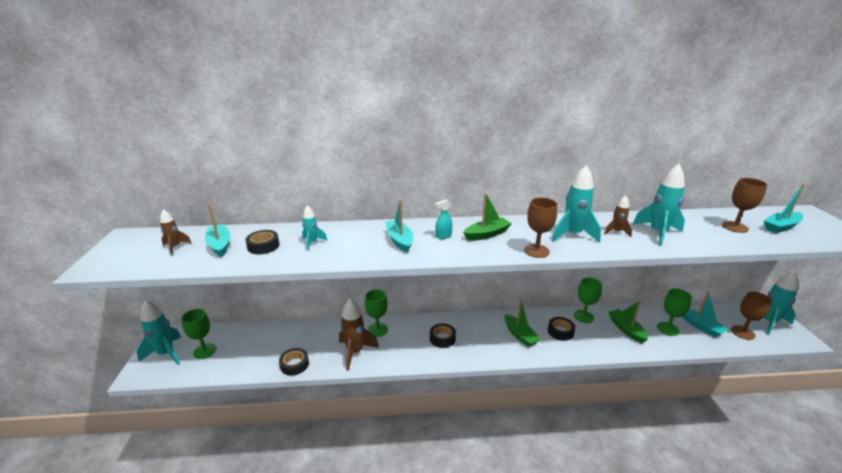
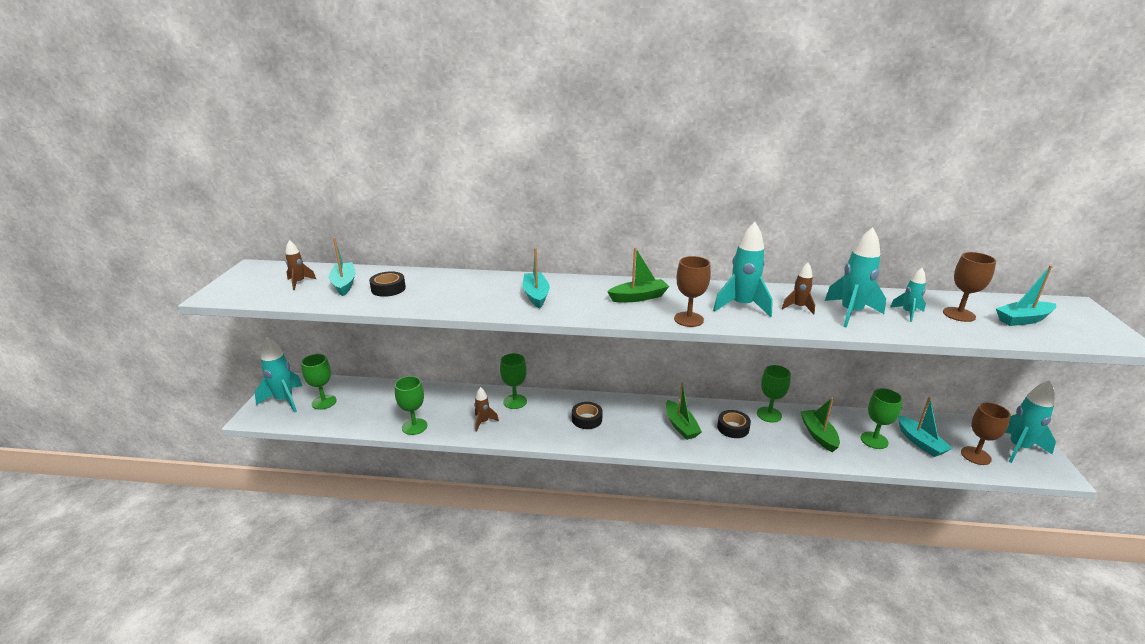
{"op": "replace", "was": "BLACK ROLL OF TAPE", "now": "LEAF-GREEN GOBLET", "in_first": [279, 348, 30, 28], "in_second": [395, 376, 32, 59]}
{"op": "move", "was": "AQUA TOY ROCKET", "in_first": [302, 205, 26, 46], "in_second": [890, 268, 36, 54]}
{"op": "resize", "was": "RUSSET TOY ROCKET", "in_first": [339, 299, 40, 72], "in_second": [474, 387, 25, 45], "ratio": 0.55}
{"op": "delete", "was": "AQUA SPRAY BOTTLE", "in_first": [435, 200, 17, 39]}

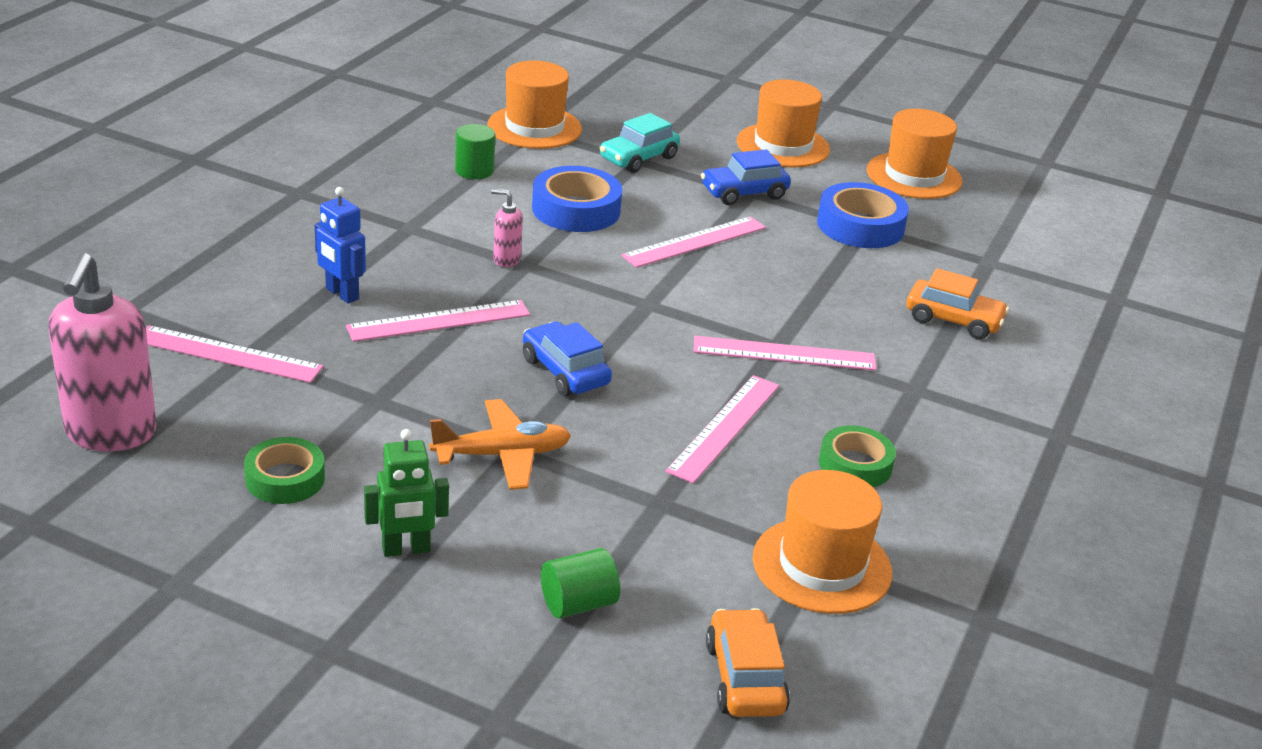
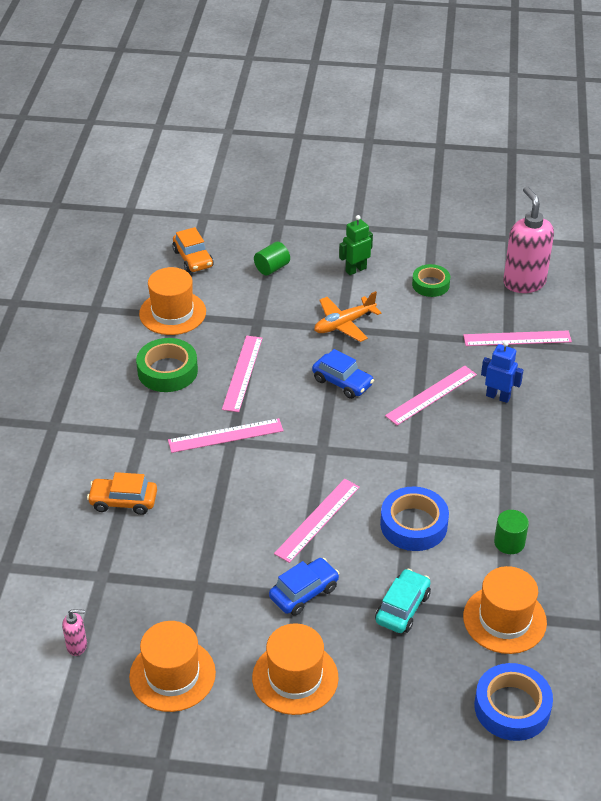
{"op": "move", "was": "ROSY PUMP BOTTLE", "in_first": [491, 189, 32, 78], "in_second": [62, 609, 25, 47]}
{"op": "move", "was": "BLUE ROLL OF TAPE", "in_first": [817, 182, 92, 66], "in_second": [474, 663, 79, 78]}
{"op": "resize", "was": "LEAF-GREEN ROLL OF TAPE", "in_first": [819, 425, 77, 62], "in_second": [136, 338, 62, 54], "ratio": 1.5}

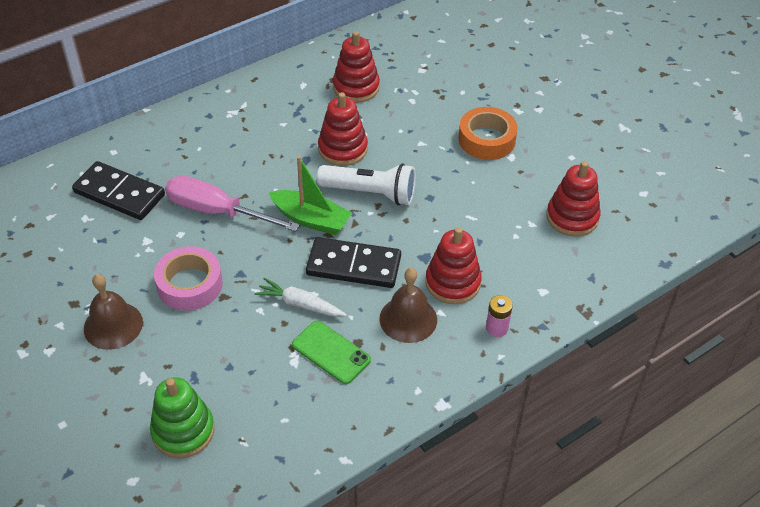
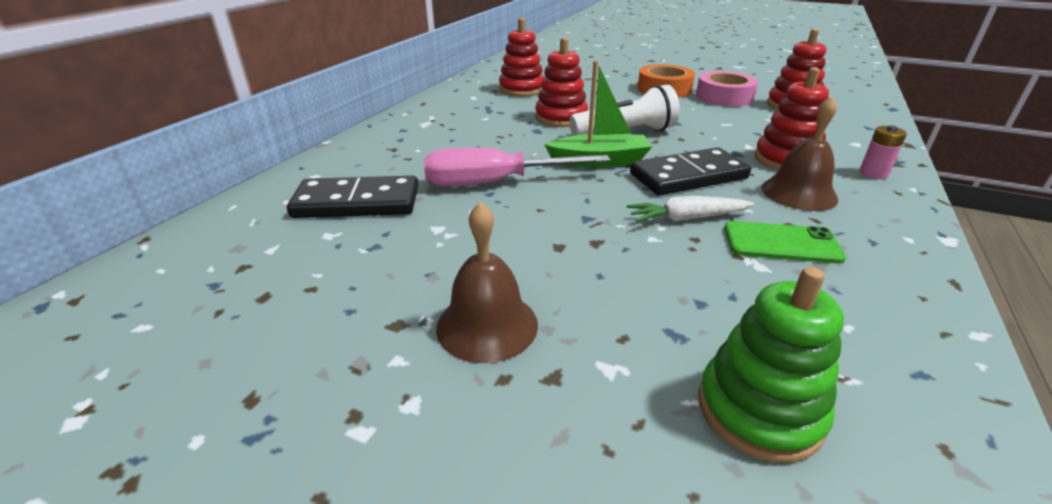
{"op": "move", "was": "ROSY ROLL OF TAPE", "in_first": [154, 246, 69, 65], "in_second": [696, 71, 62, 36]}

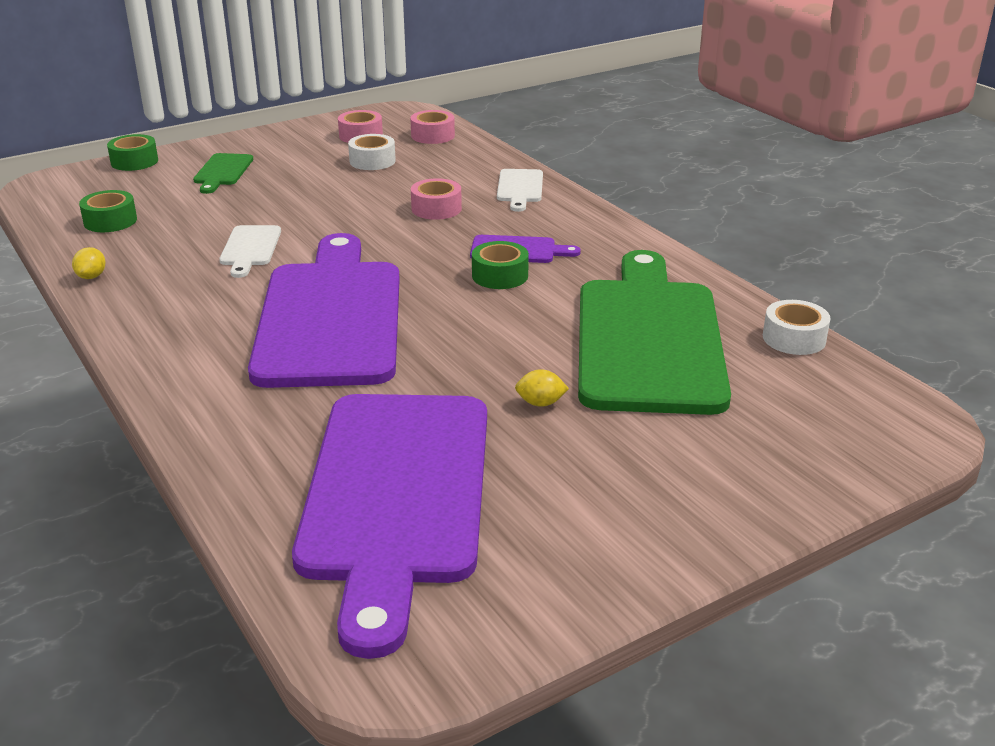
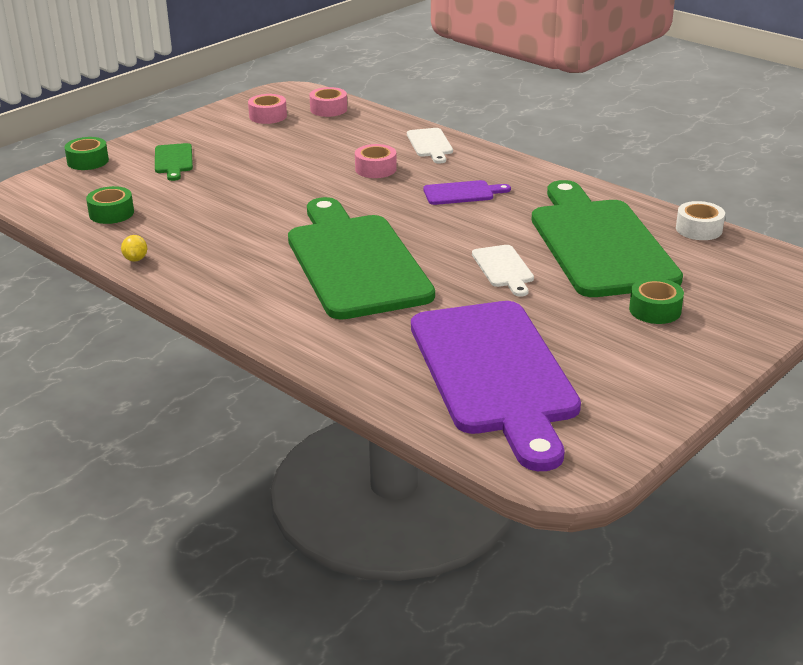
{"op": "move", "was": "WHITE CUTTING BOARD", "in_first": [219, 225, 62, 53], "in_second": [472, 245, 62, 52]}
{"op": "recolor", "was": "VIOLET CUTTING BOARD", "now": "LEAF-GREEN CUTTING BOARD", "in_first": [248, 233, 152, 155], "in_second": [288, 197, 147, 123]}
{"op": "delete", "was": "WHITE ROLL OF TAPE", "in_first": [348, 134, 48, 36]}
{"op": "move", "was": "LEAF-GREEN ROLL OF TAPE", "in_first": [472, 241, 57, 48], "in_second": [629, 278, 55, 46]}
{"op": "delete", "was": "GOLDEN LEMON", "in_first": [515, 369, 54, 38]}

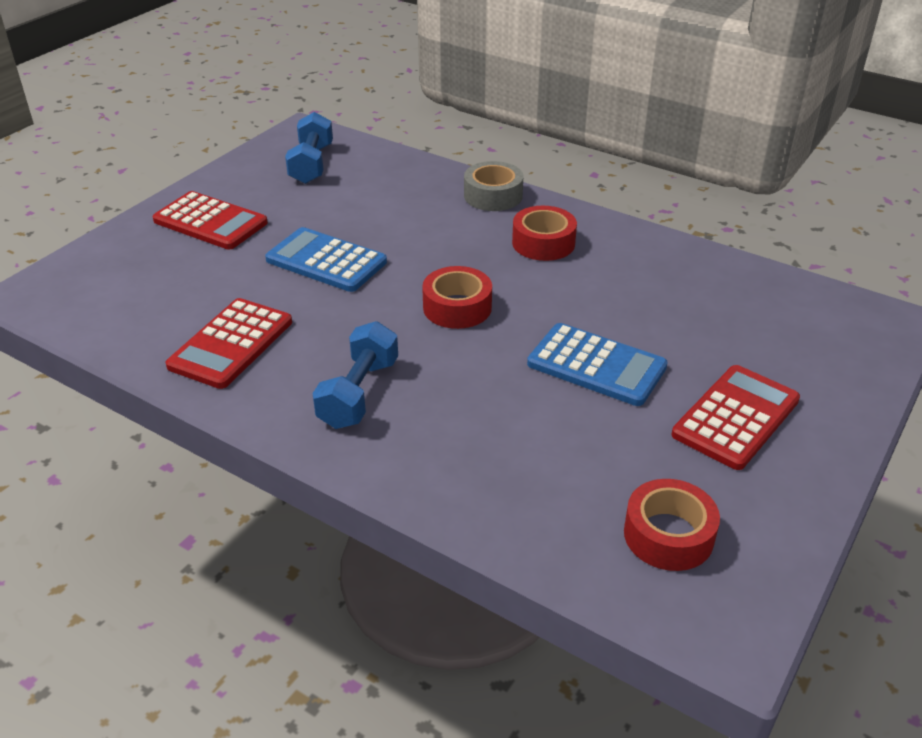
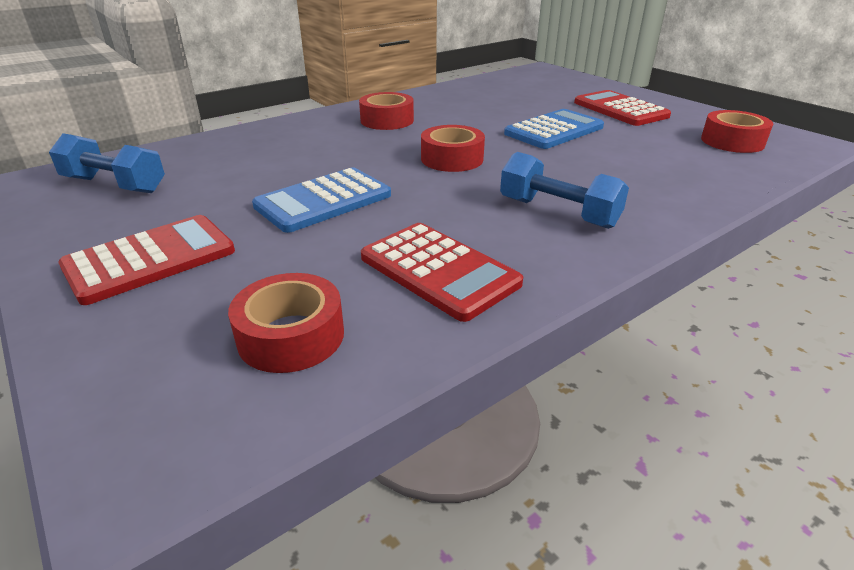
{"op": "delete", "was": "ASH-GREY ROLL OF TAPE", "in_first": [464, 161, 59, 50]}
{"op": "insert", "now": "SCARLET ROLL OF TAPE", "in_second": [228, 273, 116, 100]}

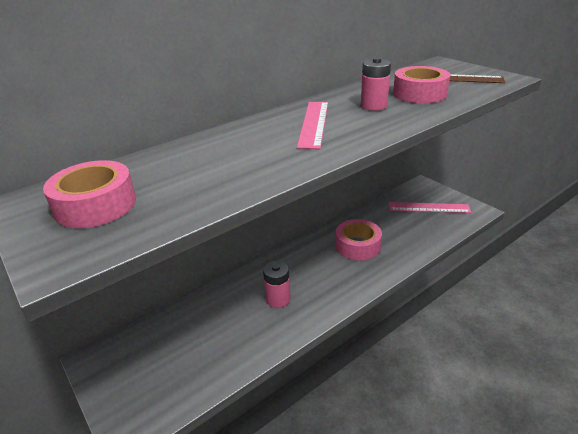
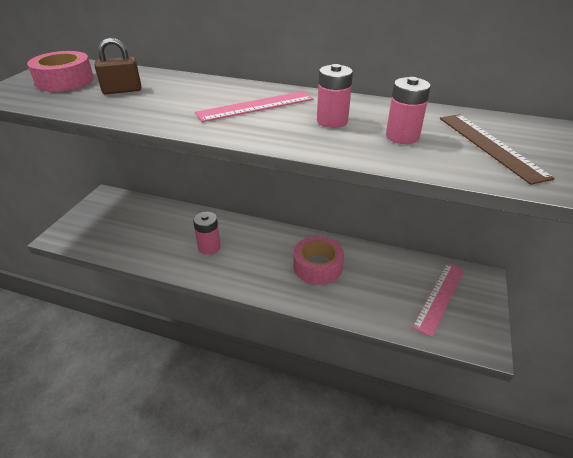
{"op": "rotate", "was": "ROSY RULER", "in_first": [389, 202, 82, 11], "in_second": [412, 263, 53, 74], "clockwise": 60}
{"op": "replace", "was": "ROSY ROLL OF TAPE", "now": "ROSY AA BATTERY", "in_first": [393, 66, 57, 37], "in_second": [386, 77, 45, 67]}
{"op": "insert", "now": "RUSSET SMALL LOCK", "in_second": [95, 38, 46, 56]}

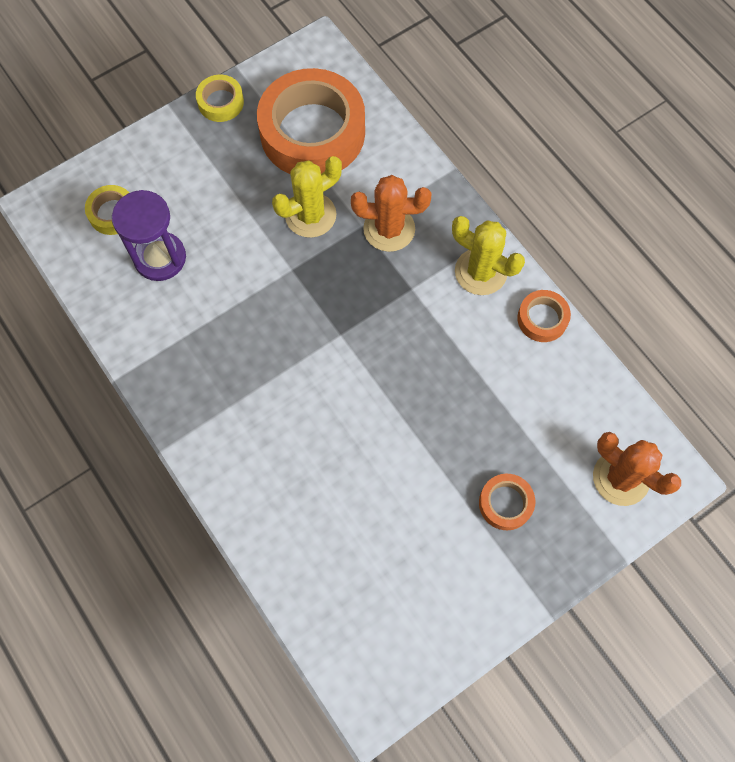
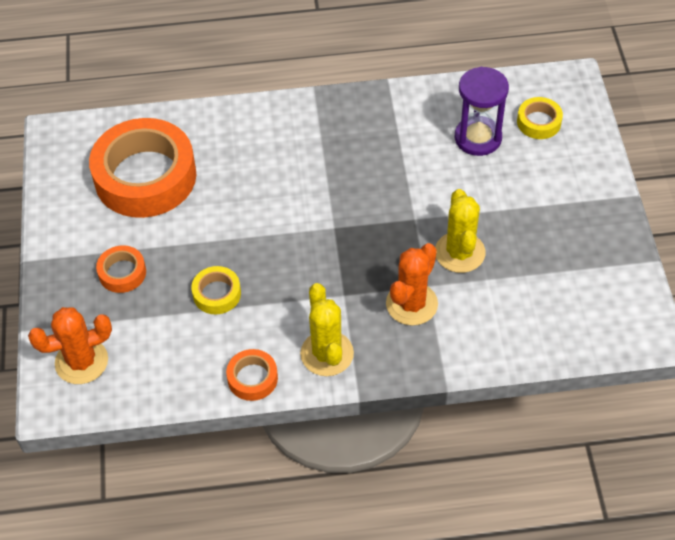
{"op": "move", "was": "GOLDEN ROLL OF TAPE", "in_first": [196, 75, 48, 47], "in_second": [191, 266, 50, 49]}
{"op": "move", "was": "BRIGHT ORANGE ROLL OF TAPE", "in_first": [257, 68, 108, 106], "in_second": [89, 118, 107, 100]}
{"op": "rotate", "was": "GOLDEN SAGUARO CACTUS", "in_first": [452, 216, 73, 79], "in_second": [300, 283, 54, 93], "clockwise": -75}

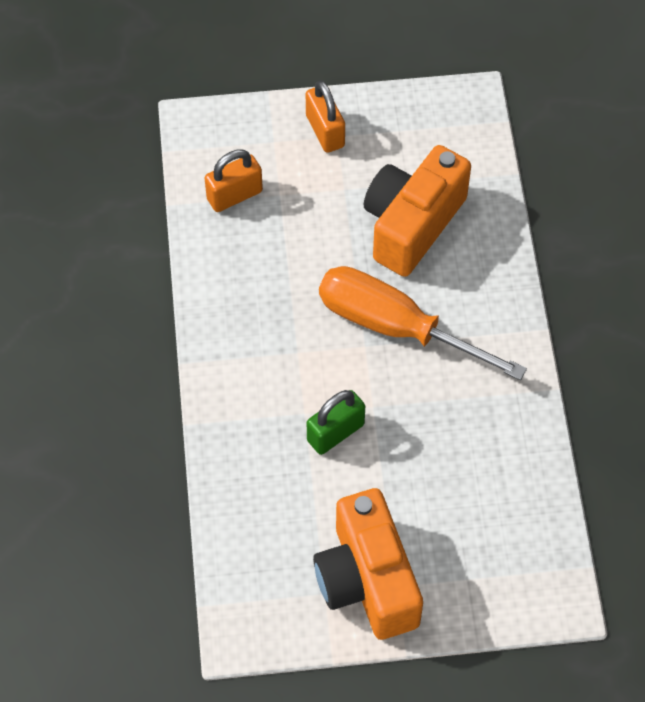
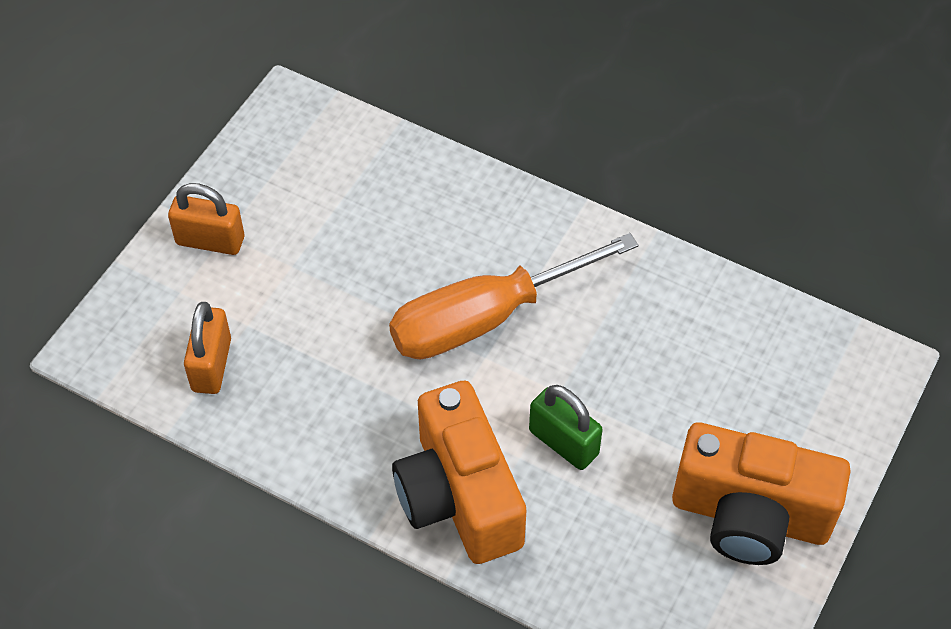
{"op": "rotate", "was": "LEAF-GREEN SMALL LOCK", "in_first": [307, 390, 58, 65], "in_second": [529, 385, 74, 85], "clockwise": -45}
{"op": "move", "was": "BRIGHT ORANGE PHOTO CAMERA", "in_first": [364, 145, 107, 132], "in_second": [392, 381, 134, 183]}

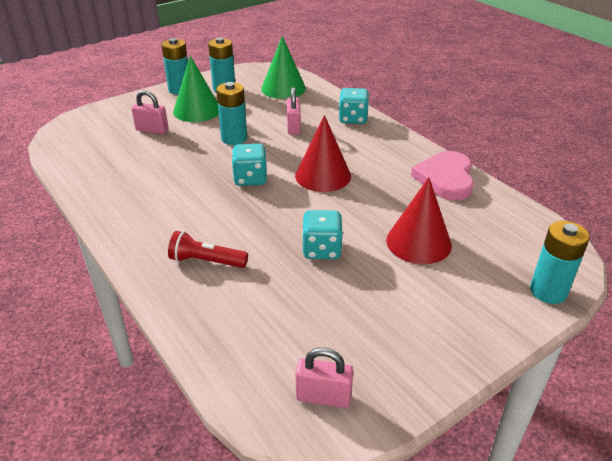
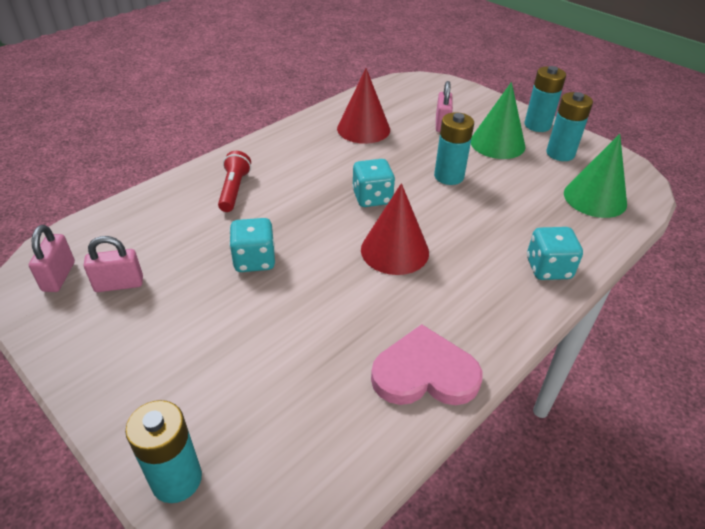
{"op": "move", "was": "ROSY SMALL LOCK", "in_first": [287, 87, 14, 48], "in_second": [84, 236, 59, 56]}
{"op": "move", "was": "SCARLET SOLID CONE", "in_first": [386, 177, 66, 87], "in_second": [337, 68, 53, 76]}

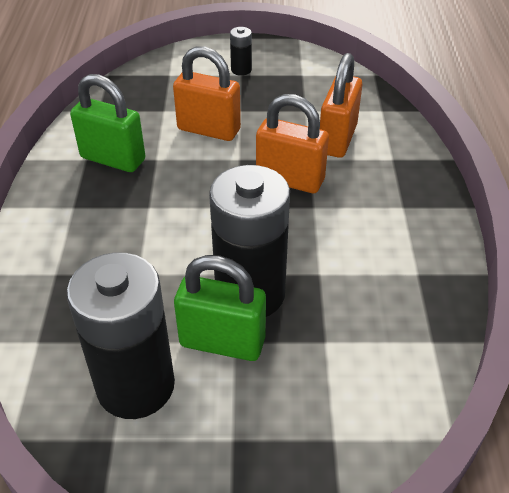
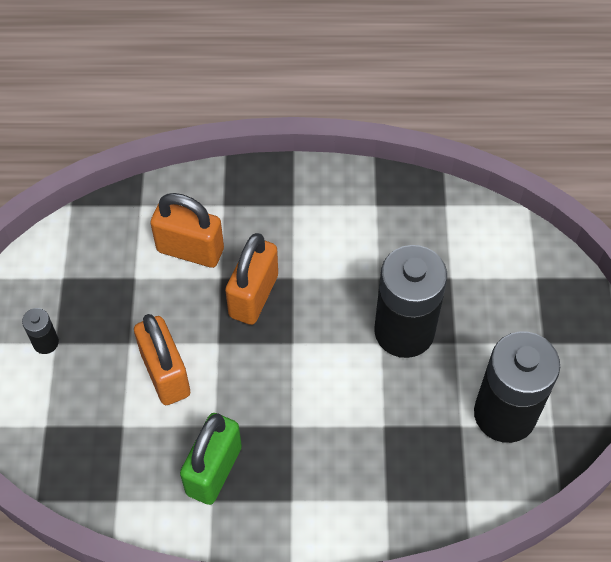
{"op": "rotate", "was": "BRIGHT ORANGE SMALL LOCK", "in_first": [173, 46, 68, 95], "in_second": [134, 314, 56, 91], "clockwise": -45}
{"op": "delete", "was": "LEAF-GREEN SMALL LOCK", "in_first": [174, 255, 92, 106]}

